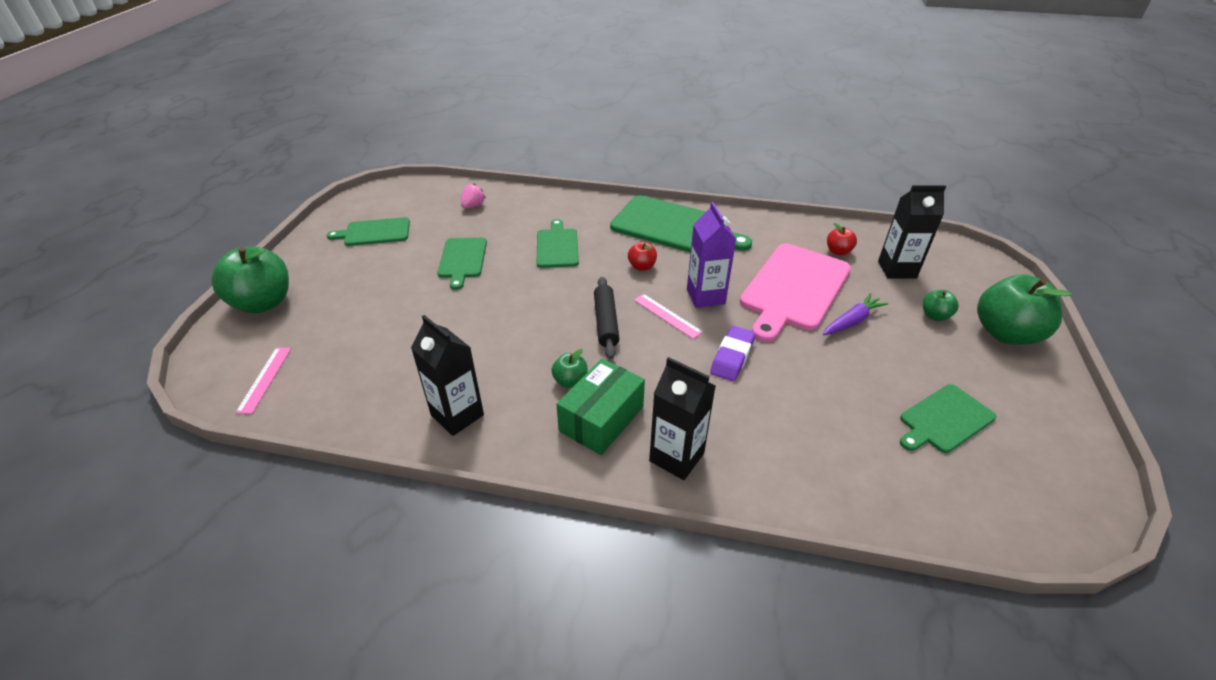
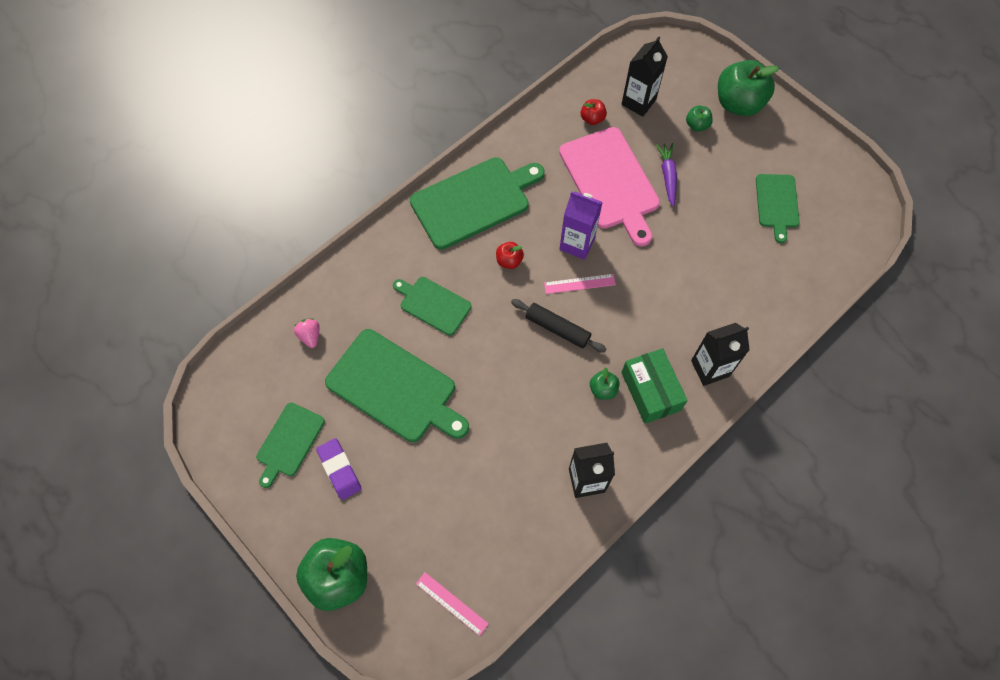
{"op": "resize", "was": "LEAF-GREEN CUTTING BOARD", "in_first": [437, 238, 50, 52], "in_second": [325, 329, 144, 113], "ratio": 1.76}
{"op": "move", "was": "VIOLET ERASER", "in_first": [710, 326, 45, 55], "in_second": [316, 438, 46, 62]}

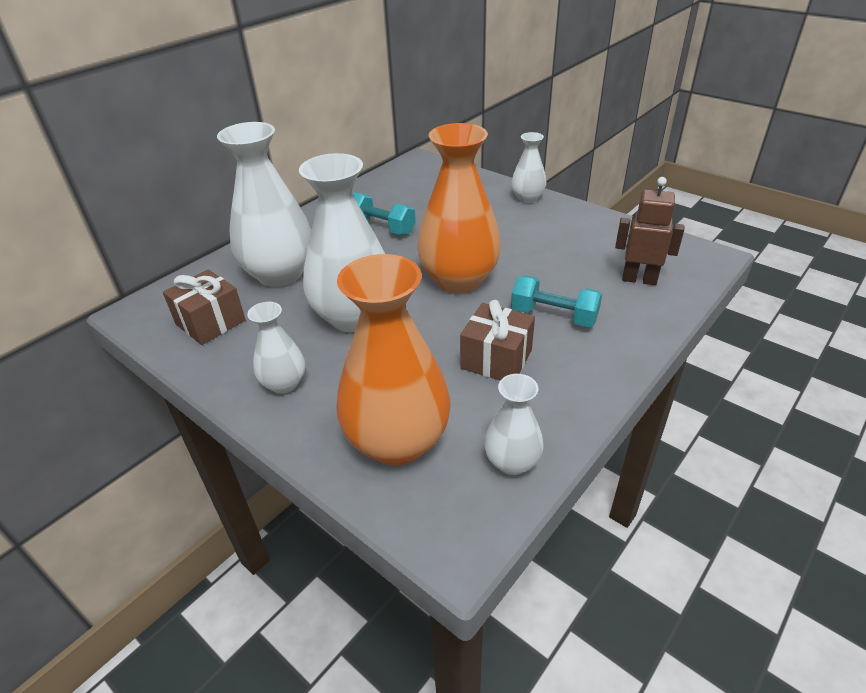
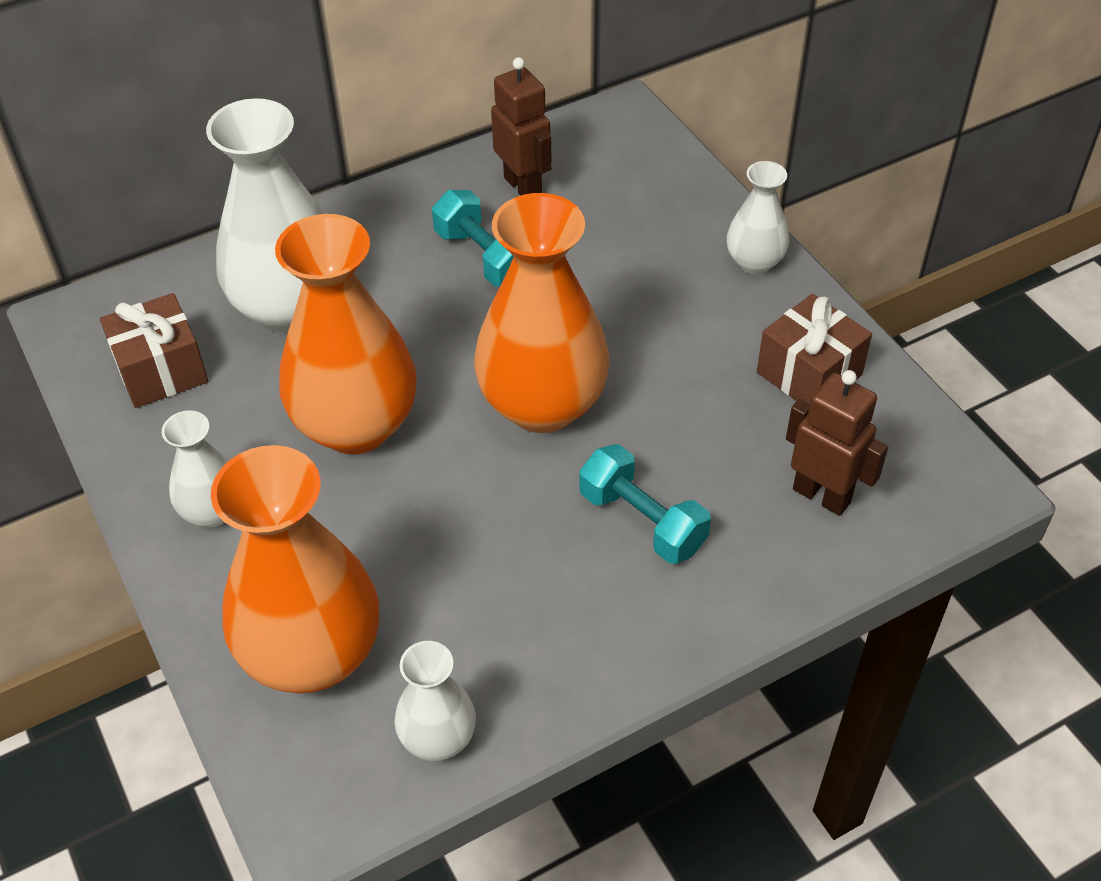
{"op": "recolor", "was": "WHITE FLOWER VASE", "now": "BRIGHT ORANGE FLOWER VASE", "in_first": [299, 153, 86, 179], "in_second": [275, 214, 142, 240]}
{"op": "move", "was": "RUSSET PRESENT", "in_first": [460, 300, 75, 80], "in_second": [757, 294, 115, 109]}
{"op": "insert", "now": "RUSSET ROBOT", "in_second": [491, 57, 61, 139]}

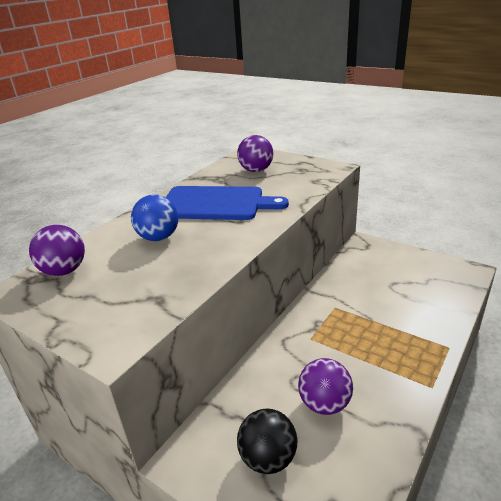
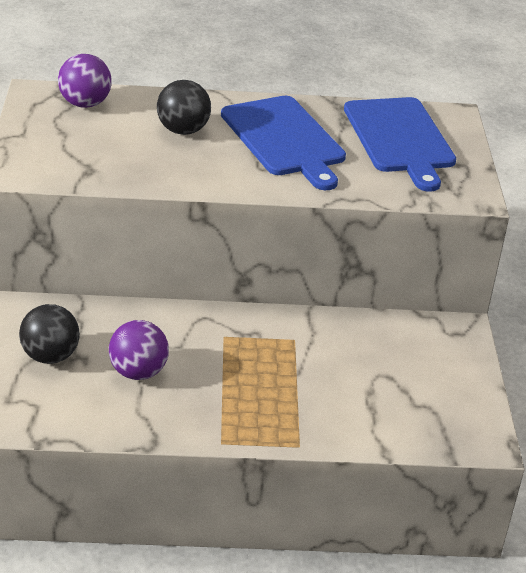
{"op": "recolor", "was": "BLUE SPHERE", "now": "BLACK SPHERE", "in_first": [131, 194, 48, 47], "in_second": [157, 80, 54, 55]}
{"op": "replace", "was": "VIOLET SPHERE", "now": "BLUE CUTTING BOARD", "in_first": [237, 135, 36, 37], "in_second": [344, 97, 112, 95]}

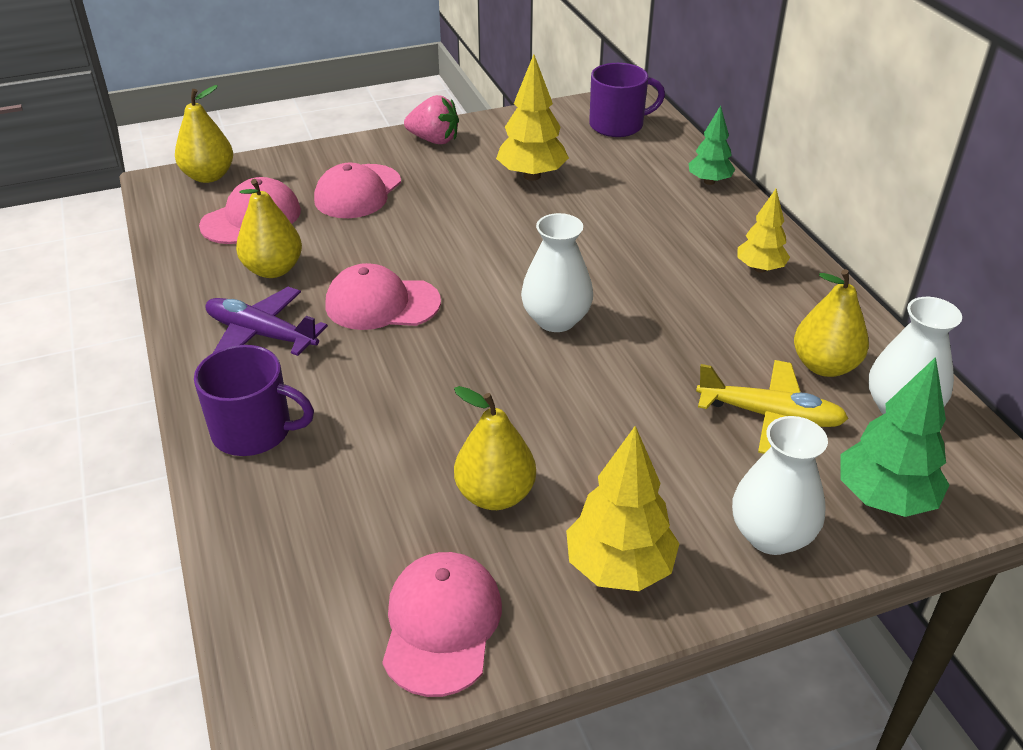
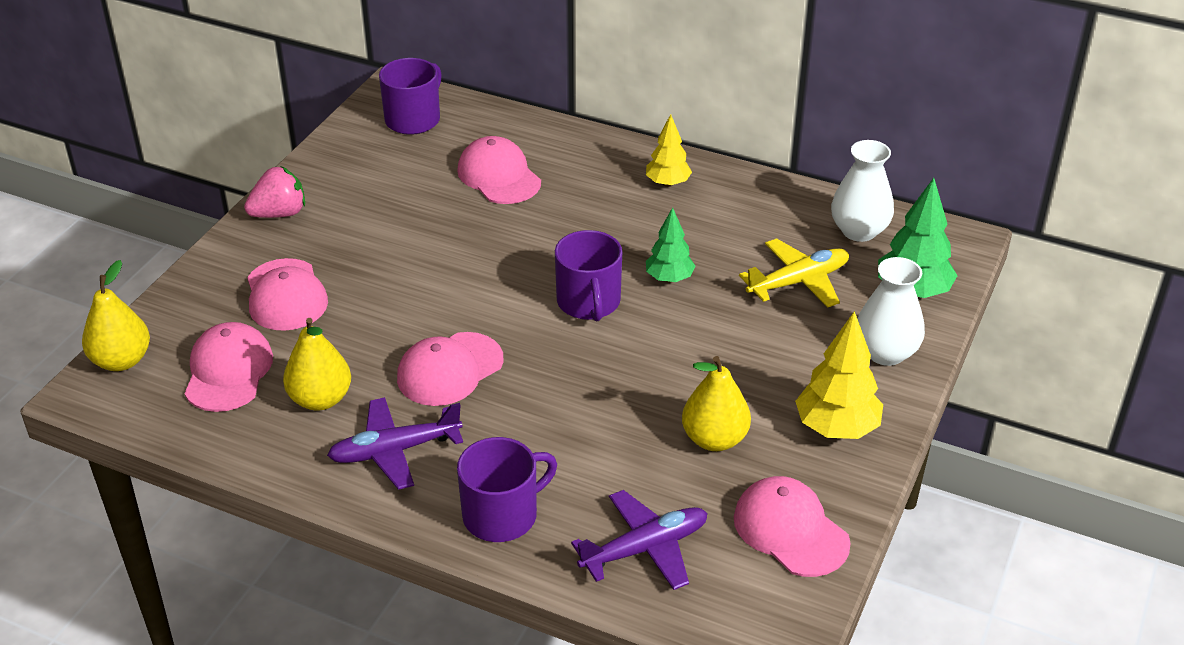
{"op": "delete", "was": "GOLDEN TREE", "in_first": [496, 54, 73, 127]}
{"op": "replace", "was": "WHITE FLOWER VASE", "now": "VIOLET COFFEE MUG", "in_first": [521, 213, 72, 119], "in_second": [555, 230, 67, 91]}
{"op": "move", "was": "LEAF-GREEN TREE", "in_first": [689, 106, 46, 79], "in_second": [646, 207, 49, 76]}
{"op": "delete", "was": "GOLDEN PEAR", "in_first": [794, 269, 75, 108]}
{"op": "insert", "now": "ROSY CAP", "in_second": [457, 136, 84, 68]}
{"op": "insert", "now": "VIOLET TOY PLANE", "in_second": [571, 490, 137, 100]}

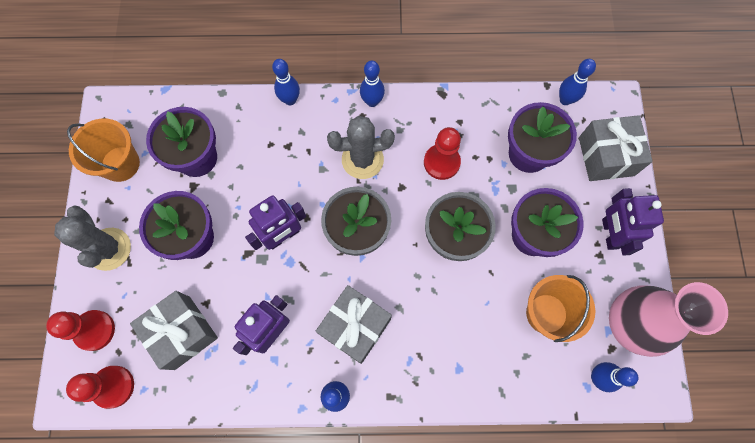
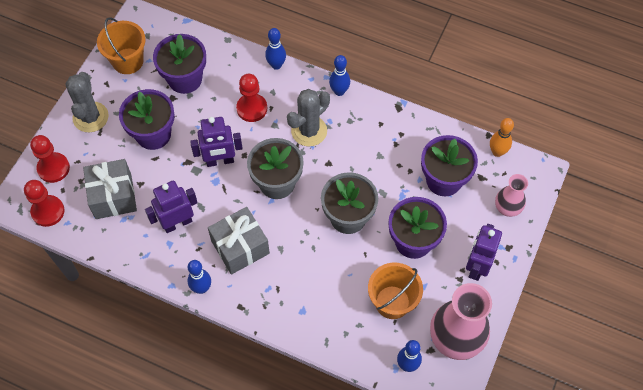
{"op": "rotate", "was": "ASH-GREY SAGUARO CACTUS", "in_first": [327, 116, 68, 63], "in_second": [287, 89, 43, 57], "clockwise": -60}
{"op": "move", "was": "SCARLET GAME PAWN", "in_first": [424, 127, 37, 53], "in_second": [236, 74, 31, 48]}
{"op": "recolor", "was": "BLUE SKITTLE", "now": "BRIGHT ORANGE SKITTLE", "in_first": [559, 59, 37, 46], "in_second": [490, 118, 24, 39]}
{"op": "replace", "was": "ASH-GREY PRESENT", "now": "ROSY FLOWER VASE", "in_first": [579, 115, 74, 66], "in_second": [495, 174, 33, 43]}

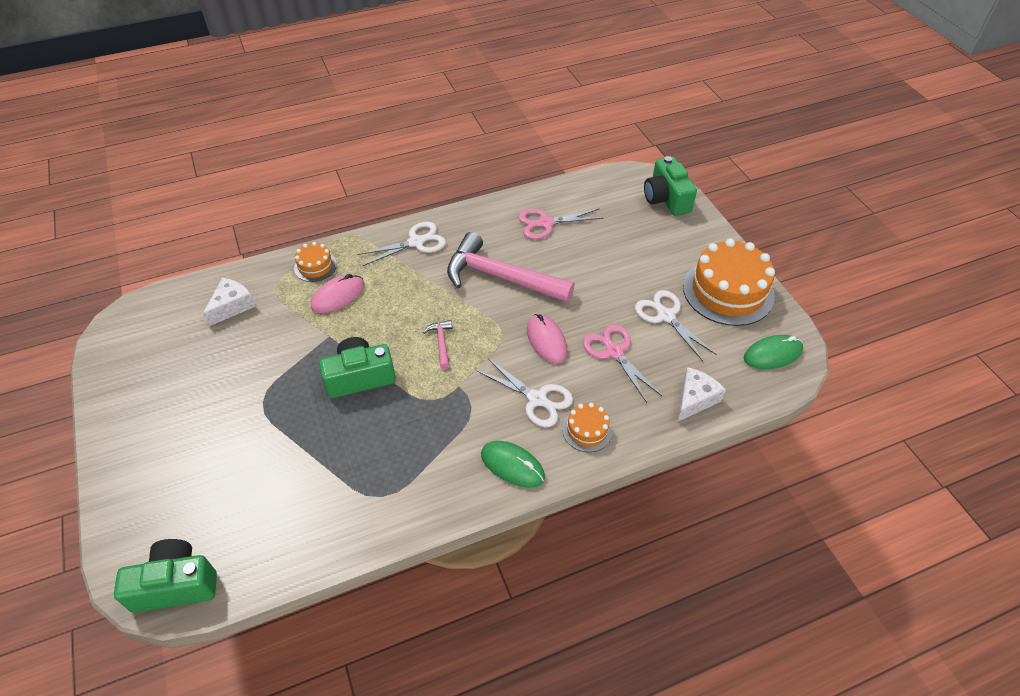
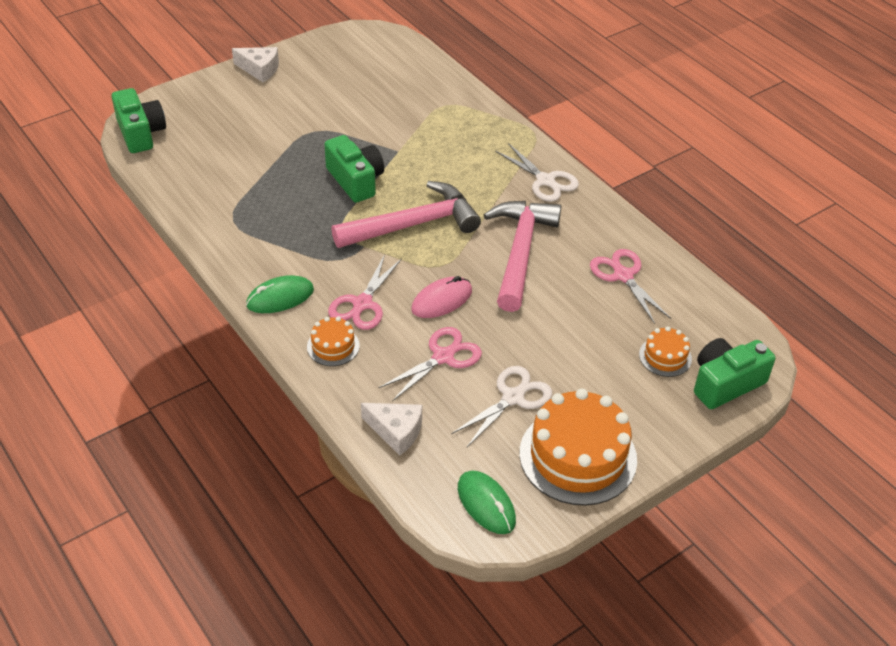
{"op": "move", "was": "WHITE CHEESE", "in_first": [203, 278, 53, 48], "in_second": [232, 47, 47, 35]}
{"op": "move", "was": "BRIGHT ORANGE CAKE", "in_first": [294, 242, 43, 40], "in_second": [639, 327, 53, 50]}
{"op": "delete", "was": "ROSY MOUSE", "in_first": [311, 274, 54, 39]}
{"op": "resize", "was": "ROSY HAMMER", "in_first": [423, 320, 29, 49], "in_second": [331, 181, 150, 67], "ratio": 2.44}
{"op": "recolor", "was": "WHITE SHEARS", "now": "ROSY SHEARS", "in_first": [476, 359, 97, 68], "in_second": [328, 254, 74, 76]}
{"op": "rotate", "was": "LEAF-GREEN MOUSE", "in_first": [481, 441, 64, 47], "in_second": [246, 275, 68, 38], "clockwise": 45}

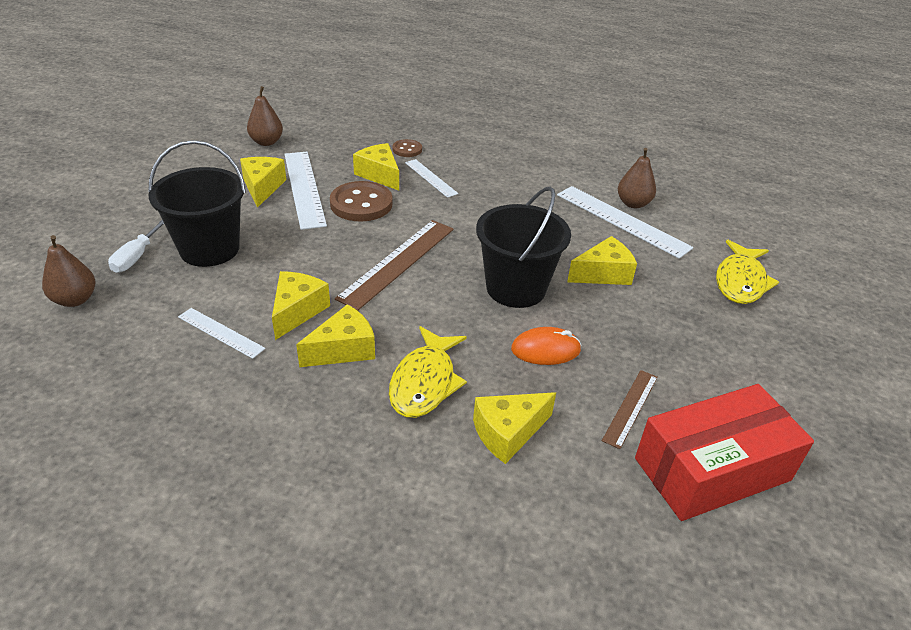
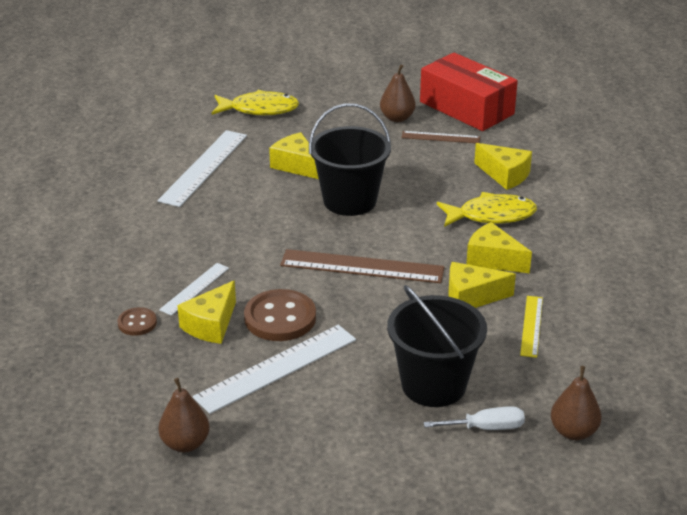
{"op": "recolor", "was": "WHITE RULER", "now": "GOLDEN RULER", "in_first": [178, 308, 87, 51], "in_second": [520, 296, 23, 62]}
{"op": "delete", "was": "GOLDEN CHEESE", "in_first": [240, 157, 46, 51]}
{"op": "delete", "was": "BRIGHT ORANGE MOUSE", "in_first": [511, 327, 70, 38]}
{"op": "move", "was": "RUSSET PEAR", "in_first": [618, 148, 38, 60], "in_second": [380, 65, 36, 57]}

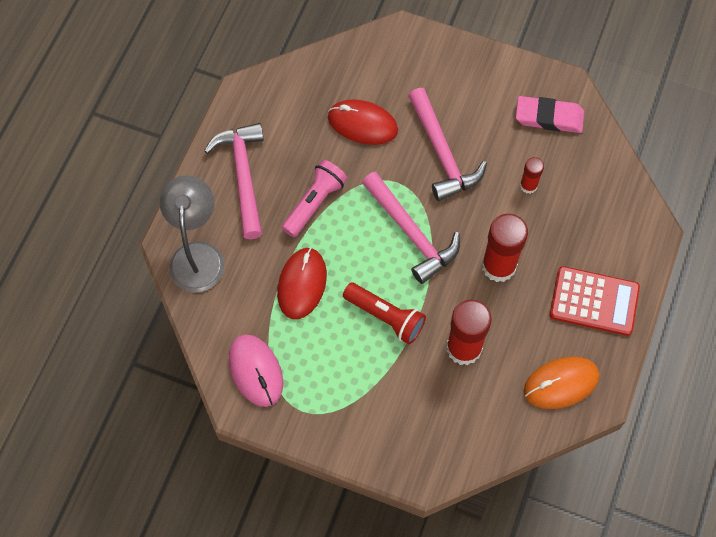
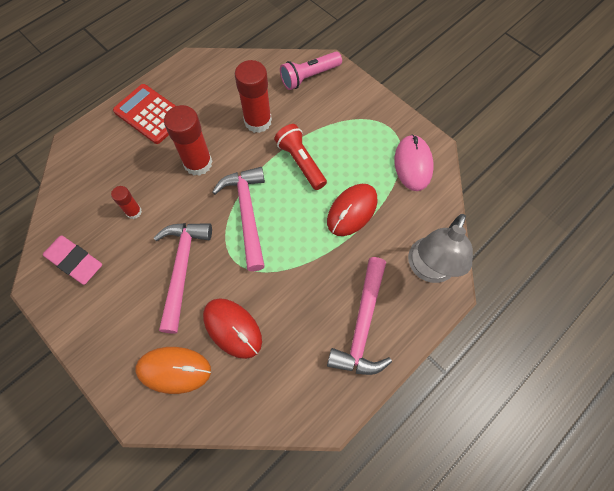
{"op": "move", "was": "ROSY FLASHLIGHT", "in_first": [282, 160, 66, 77], "in_second": [280, 52, 62, 38]}
{"op": "move", "was": "BRIGHT ORANGE MOUSE", "in_first": [524, 356, 76, 53], "in_second": [136, 347, 75, 47]}

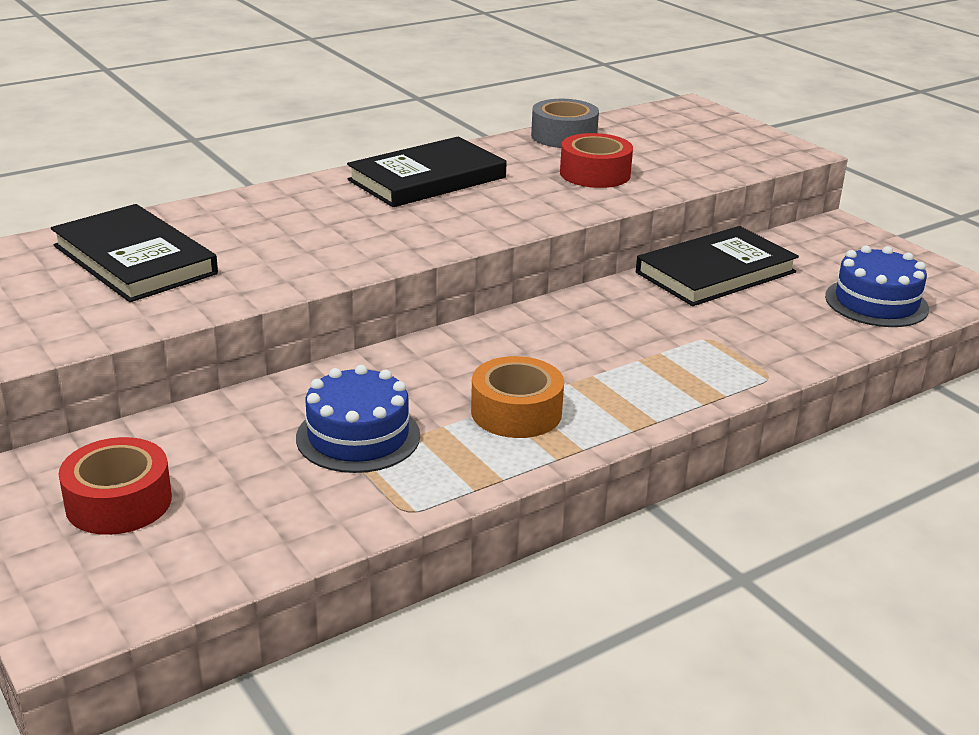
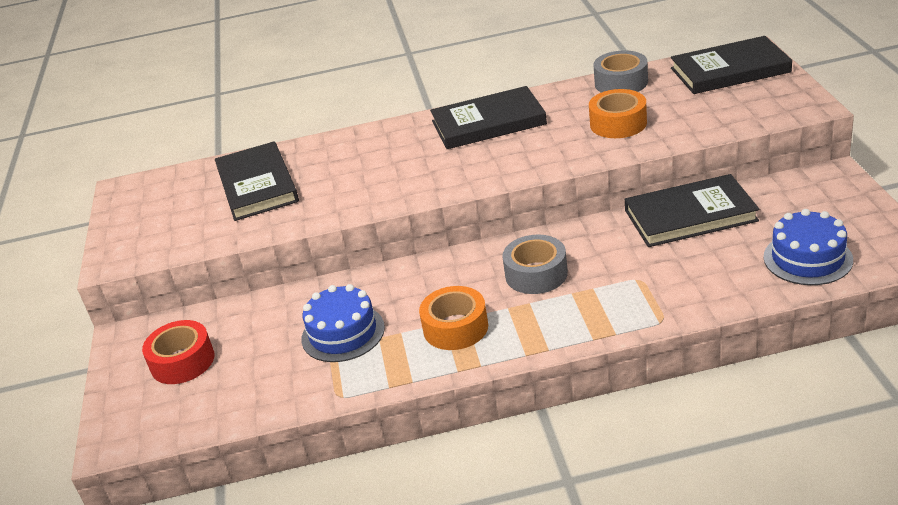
{"op": "recolor", "was": "SCARLET ROLL OF TAPE", "now": "BRIGHT ORANGE ROLL OF TAPE", "in_first": [560, 133, 73, 55], "in_second": [589, 89, 58, 49]}
{"op": "insert", "now": "ASH-GREY ROLL OF TAPE", "in_second": [502, 235, 66, 59]}
{"op": "insert", "now": "BLACK HARDCOVER", "in_second": [671, 36, 121, 58]}

